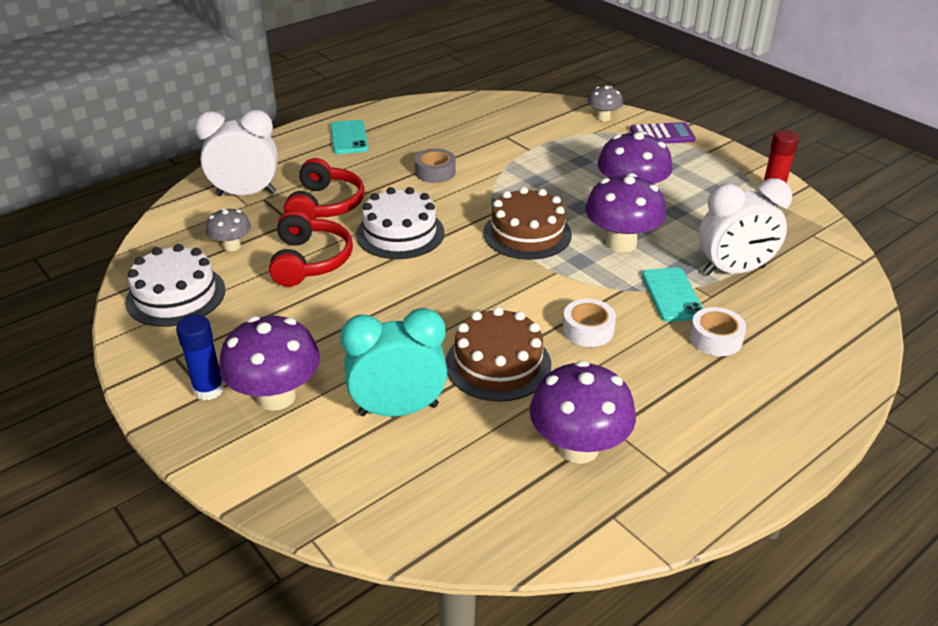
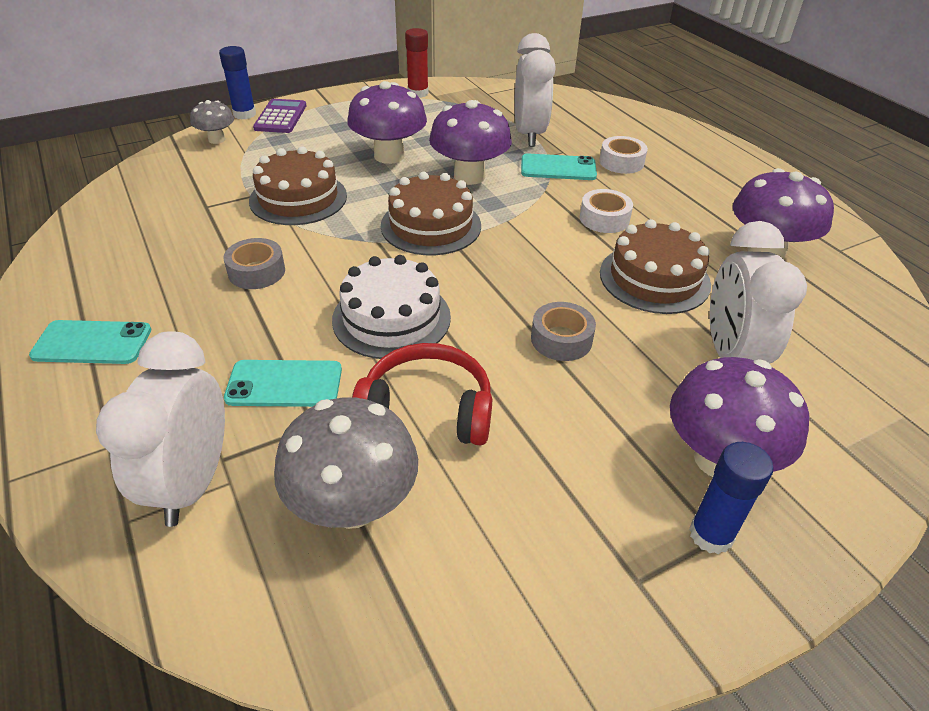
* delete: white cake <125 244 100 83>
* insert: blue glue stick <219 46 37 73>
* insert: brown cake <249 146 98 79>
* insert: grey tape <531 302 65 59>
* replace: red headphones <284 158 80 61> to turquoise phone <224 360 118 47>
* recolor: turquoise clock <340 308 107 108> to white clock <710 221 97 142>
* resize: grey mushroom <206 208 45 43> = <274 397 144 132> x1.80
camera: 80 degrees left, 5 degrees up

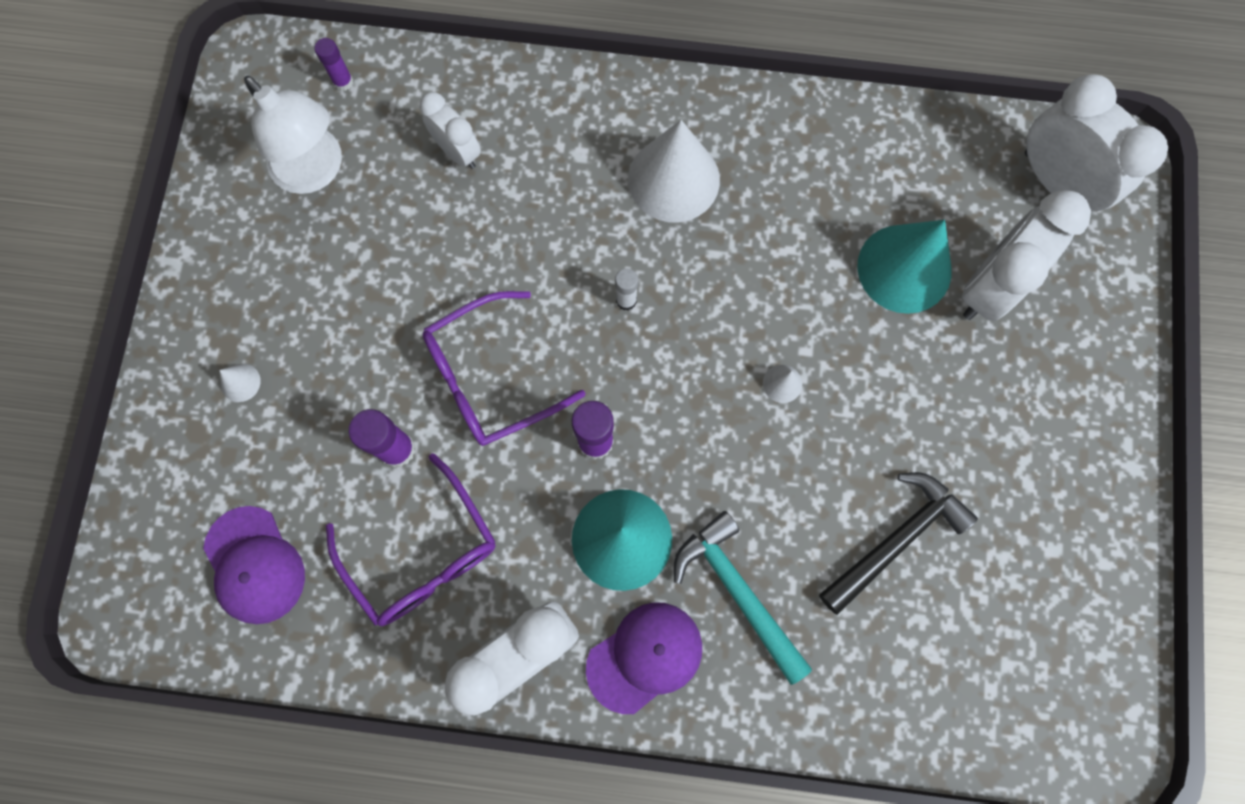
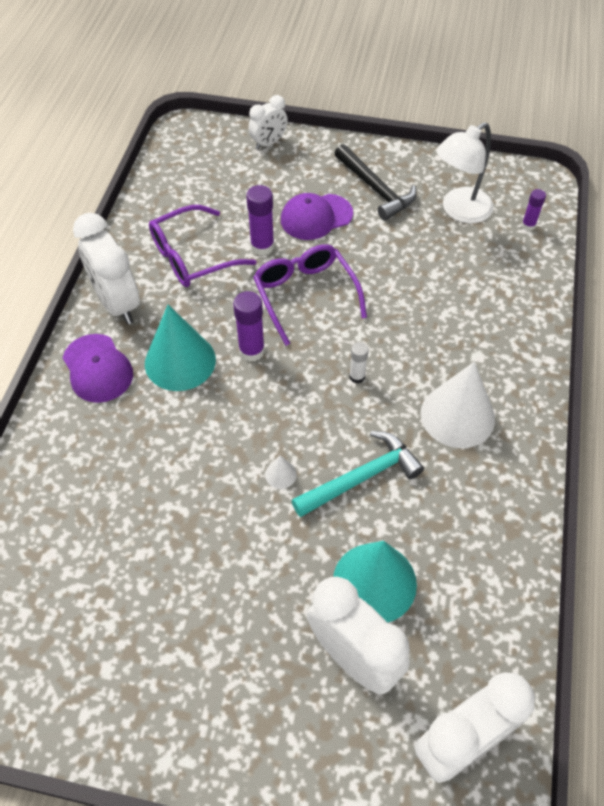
* delete: white cone <220 364 41 38>
* move: purple cap <203 506 102 118> to <281 193 72 47>
* move: white clock <420 92 61 77> to <248 95 40 55>
* move: turquoise hammer <674 511 138 174> to <291 431 133 86>
* move: black hammer <819 472 159 143> to <334 144 83 76>
camera: 95 degrees right, 20 degrees down

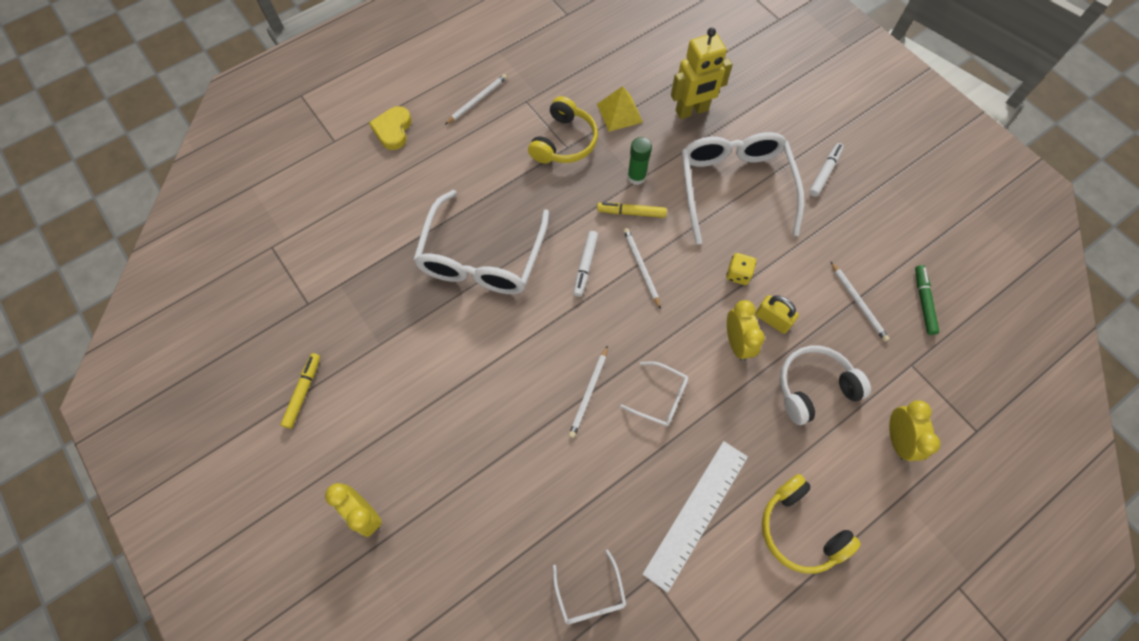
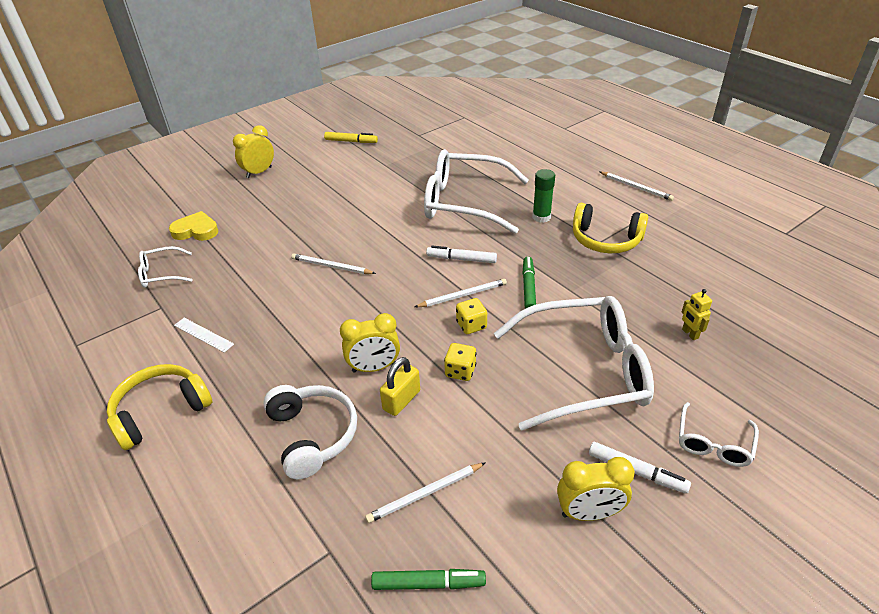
* delete: yellow pyramid <597 86 46 46>
* insert: yellow dice <456 298 31 36>
* move: yellow heart <369 106 42 44> to <169 211 49 30>
* move: white glasses <620 362 68 64> to <679 402 80 65>
* move: green glue stick <627 137 25 48> to <533 169 22 54>
* move: yellow clock <889 400 51 61> to <557 457 78 64>
* recolor: yellow marker <597 203 70 15> to green marker <523 257 13 52>
* resize: white ruler <642 441 106 152> = <174 318 60 35> x0.49
* resize: yellow robot <671 28 62 91> = <681 289 31 51> x0.45
camera: 90 degrees right, 25 degrees down

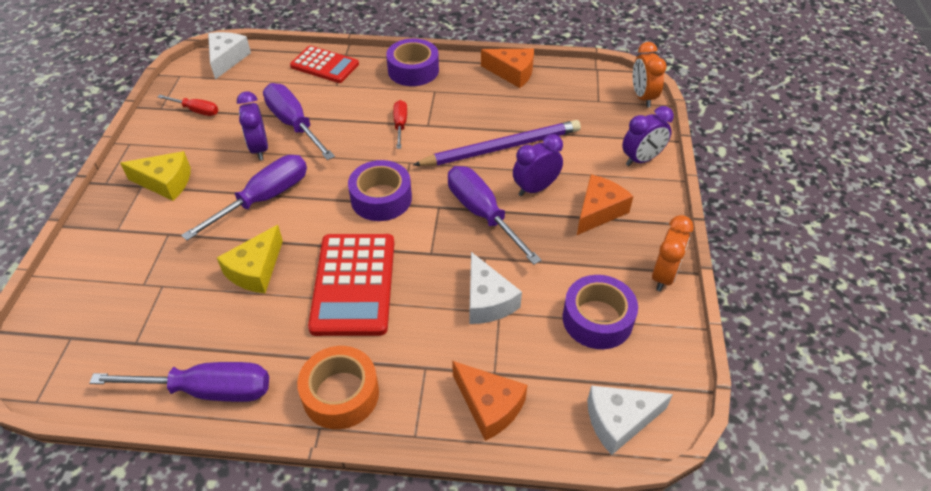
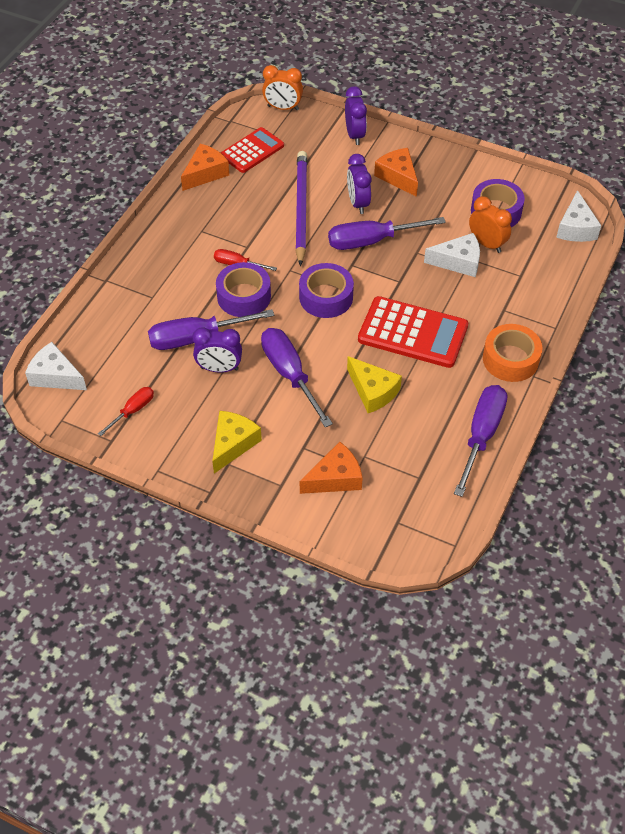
* move: red calculator <290 46 69 37> to <221 127 63 46>
* move: purple tape <386 38 53 48> to <216 262 55 55>
* move: orange cheese <452 361 76 80> to <300 442 63 52>
* move: orange clock <652 215 42 77> to <469 196 43 57>
camera: 70 degrees left, 5 degrees up

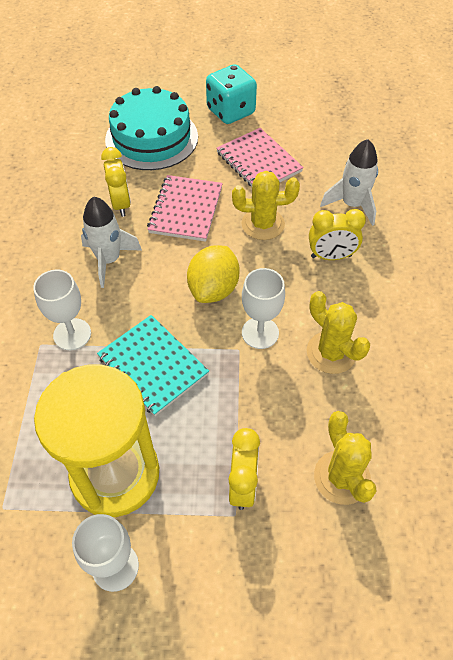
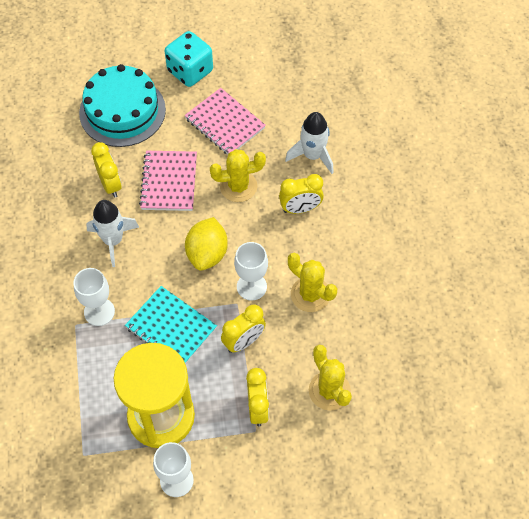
* insert: yellow clock <221 304 45 49>
camera: 10 degrees left, 5 degrees up

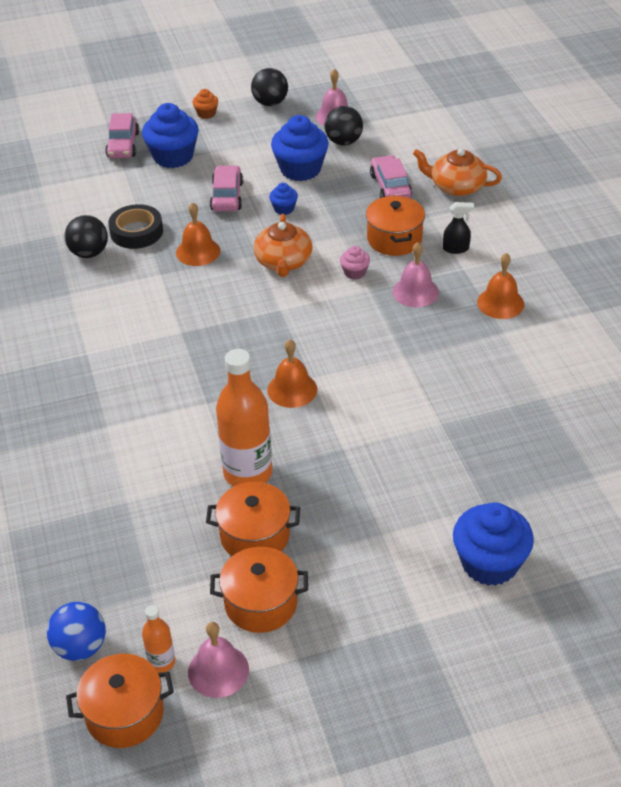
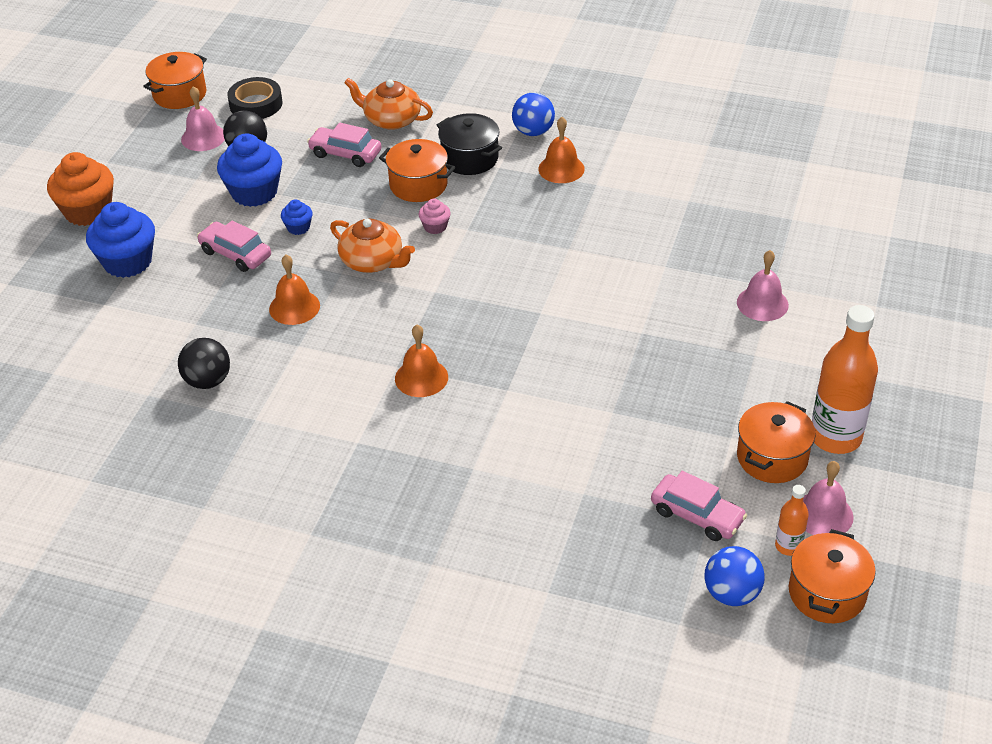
* delete: black ball <251 68 37 38>
* delete: blue cupcake <453 502 81 84>
* insert: blue ball <512 93 43 43>
* move: pink car <105 113 34 45> to <651 471 96 70>
* move: black tape <108 204 55 45> to <227 77 55 42>
* move: orange pot <206 482 94 74> to <143 52 64 57>
* move: orange bottle <216 349 56 138> to <812 305 66 149>
* move: orange bell <267 339 50 69> to <395 325 53 72>
* move: pink bell <393 242 46 65> to <737 250 52 71>
* replace: black spray bottle <443 202 31 52> to black pot <437 113 65 62>
* rotate: orange teapot <413 148 89 48> = <344 78 89 52> 60 degrees clockwise
* resize: orange cupcake <193 89 25 30> = <47 152 67 74> x2.08
camera: 55 degrees left, 0 degrees up

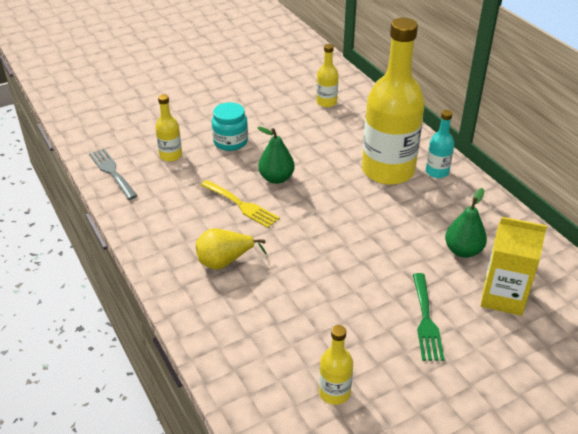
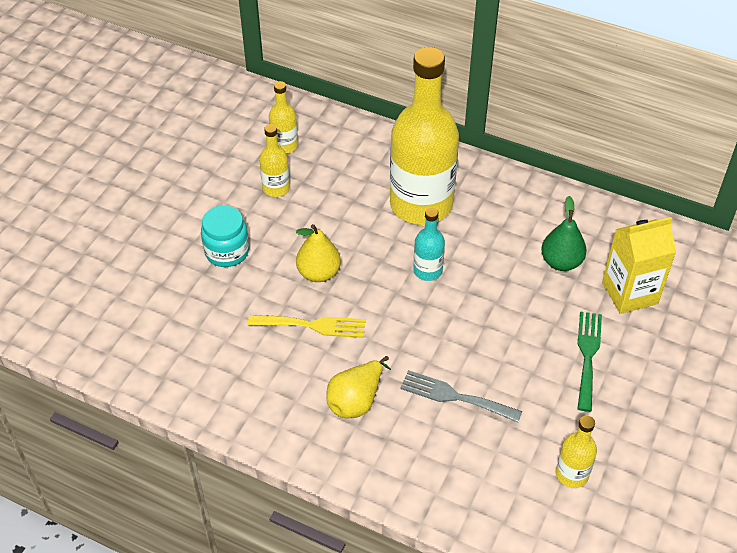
* move: grey fork <89 148 49 52> to <400 370 122 53>
* move: yellow bottle <155 94 27 68> to <259 124 31 73>
* move: turquoise bottle <426 110 28 68> to <413 207 32 74>
* recolor: green pear <257 127 38 57> to yellow pear <296 224 45 58>
* rotate: green fork <413 273 32 88> = <577 311 25 101> 135 degrees counterclockwise
camera: 35 degrees left, 10 degrees up

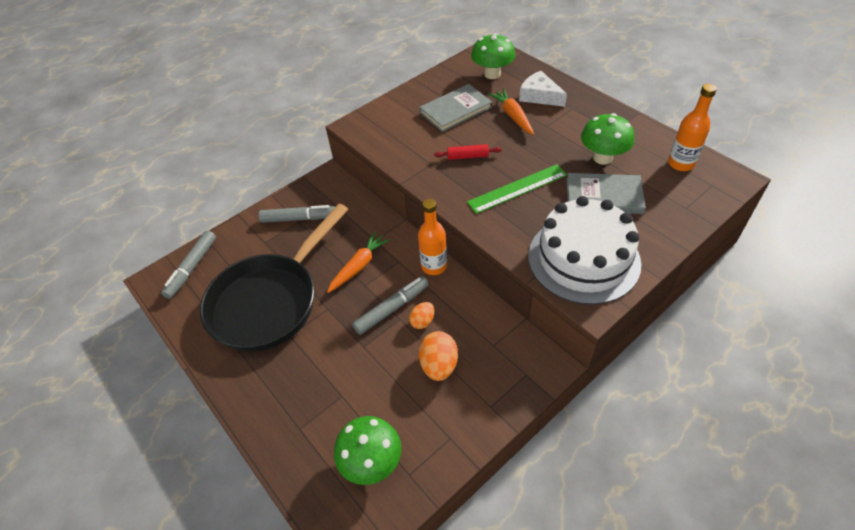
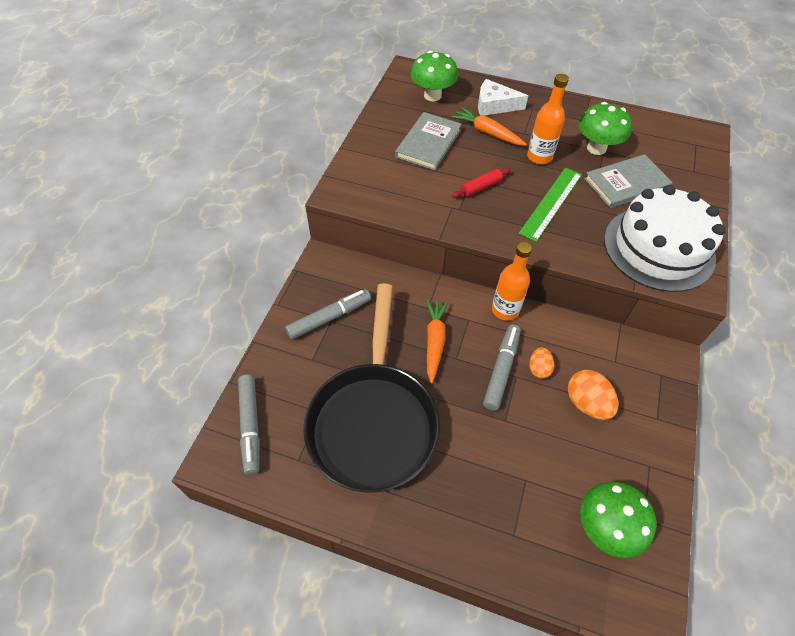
* move: orange bottle <668 84 49 87> to <527 74 42 90>
camera: 35 degrees left, 5 degrees up

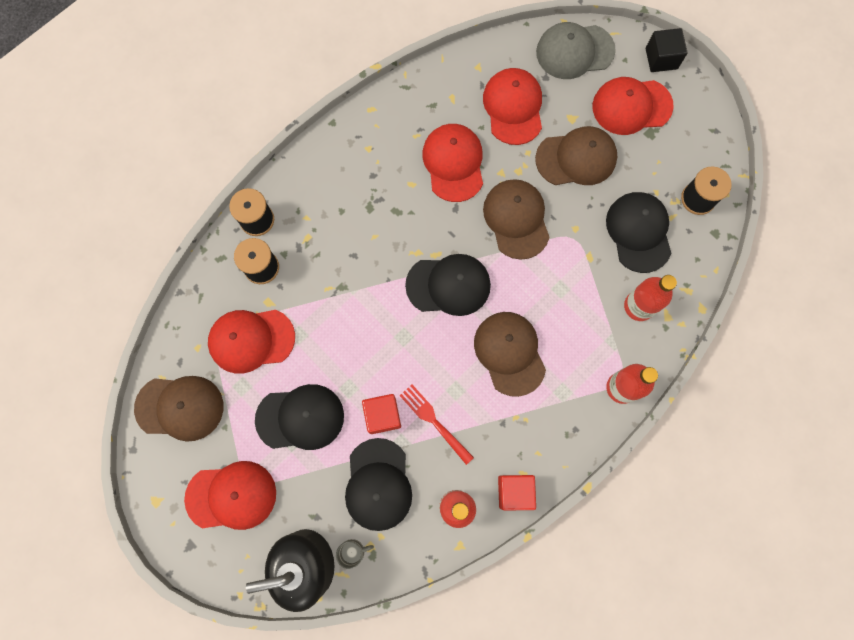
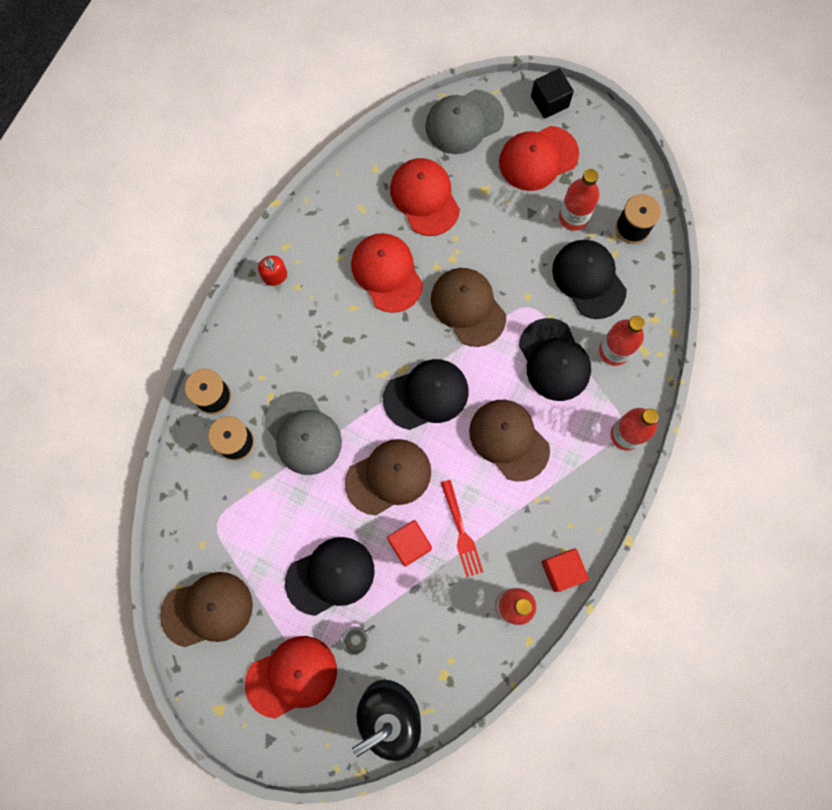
* delete: red cap <208 310 87 64>
* insert: red soap dispenser <258 256 29 30>
* insert: grey cap <264 392 78 83>
* insert: red bottle <559 169 40 62>
* move: grey mug <336 539 38 30> to <341 625 34 30>
* move: black cap <345 438 67 93> to <519 318 72 83>
* move: brown cap <535 126 82 59> to <345 439 86 76>
* rotate: red fork <399 385 75 80> = <441 480 42 97> 135 degrees counterclockwise
camera: 20 degrees left, 0 degrees up

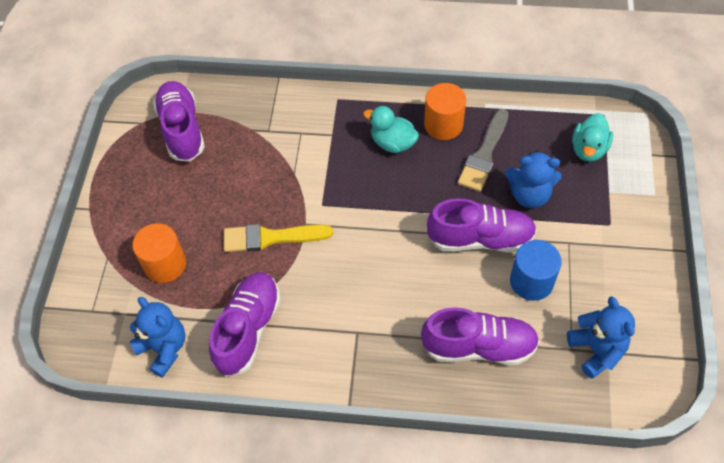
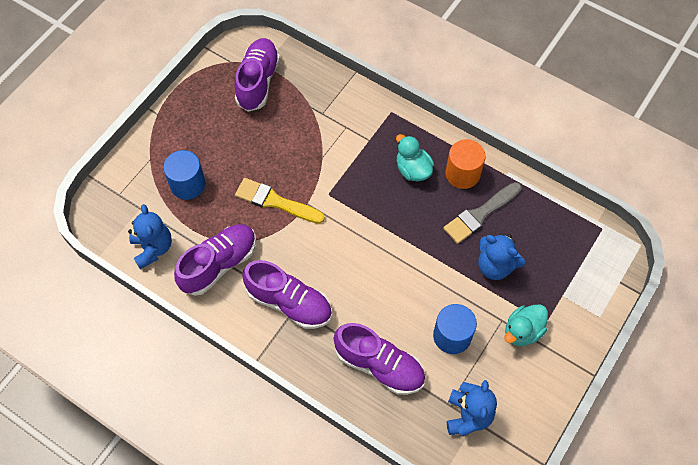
* move: purple shoe <427 198 110 54> to <242 260 90 69>
* move: turquoise duck <572 113 41 49> to <504 304 44 42>
* recolor: orange cylinder <132 223 54 60> to blue cylinder <163 150 42 50>
camera: 25 degrees right, 5 degrees up

